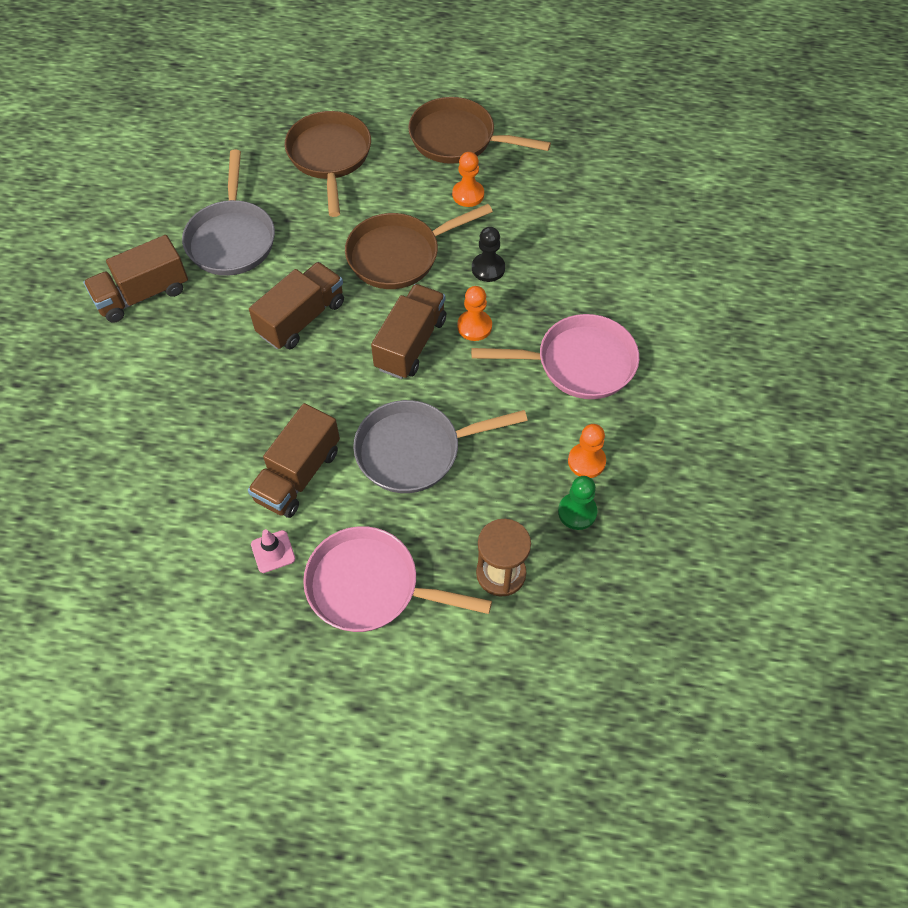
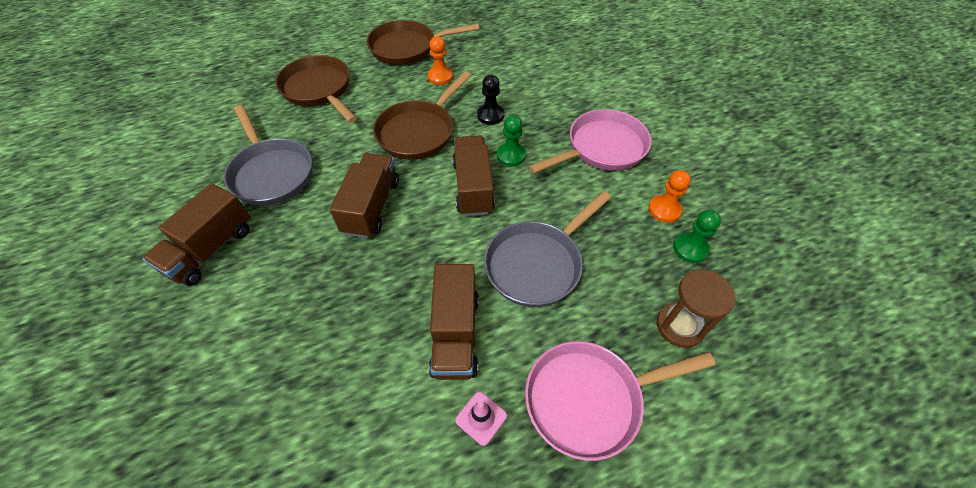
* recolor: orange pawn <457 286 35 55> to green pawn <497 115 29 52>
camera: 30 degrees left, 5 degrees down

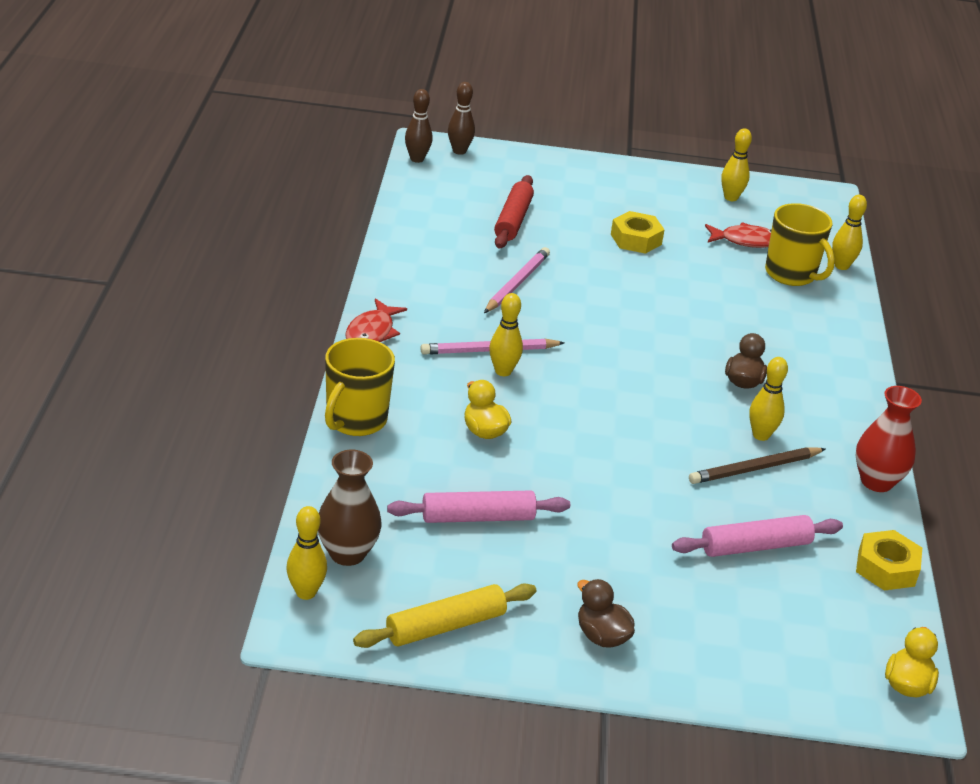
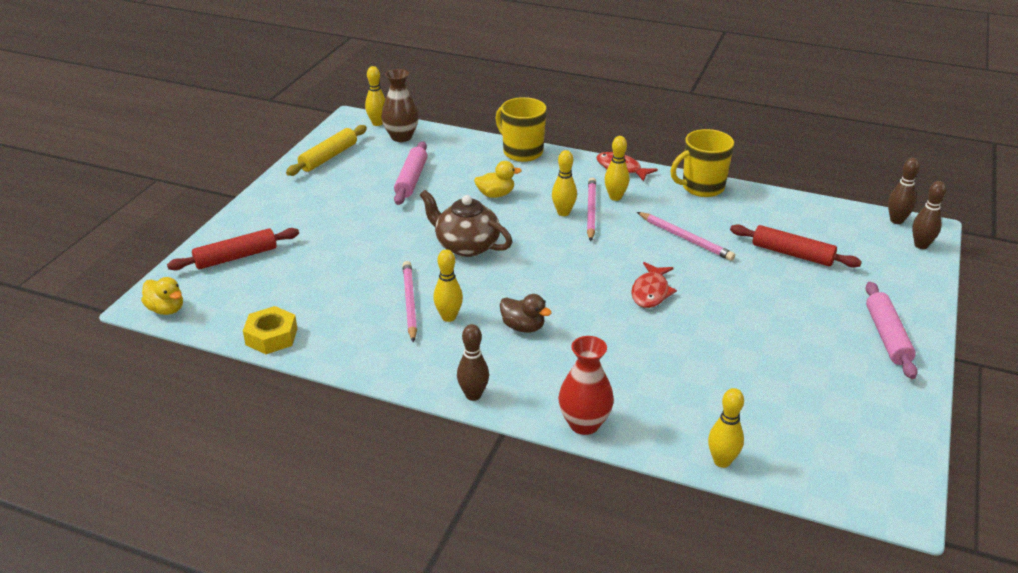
* delete: brown duck <577 579 58 69>
* delete: yellow nut <611 211 54 43>
* insert: red rolling pin <167 228 132 42>
* insert: brown teapot <420 190 92 67>
* insert: brown bowling pin <457 324 32 77>
* move: pink rolling pin <672 515 171 42> to <865 282 53 97>
* move: red fish <705 222 66 26> to <631 262 46 46>
* move: yellow bowling pin <721 128 31 73> to <604 136 25 65>
* move: yellow mug <765 203 70 83> to <670 129 64 68>
* move: red vase <855 386 67 106> to <558 336 56 99>
* recolor: brown pencil <689 447 136 37> to pink pencil <403 261 14 82>
* rotate: yellow rolling pin <353 584 183 64> = <286 125 81 51> 45 degrees clockwise
camera: 110 degrees right, 0 degrees up

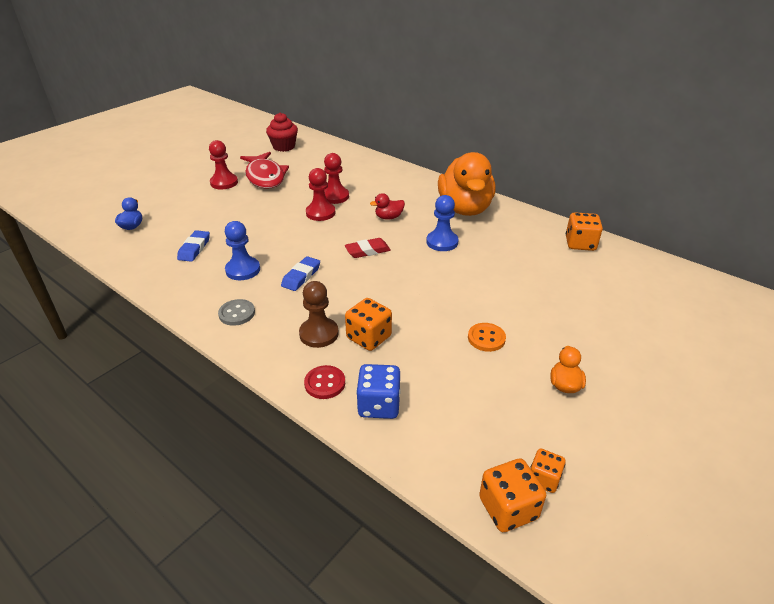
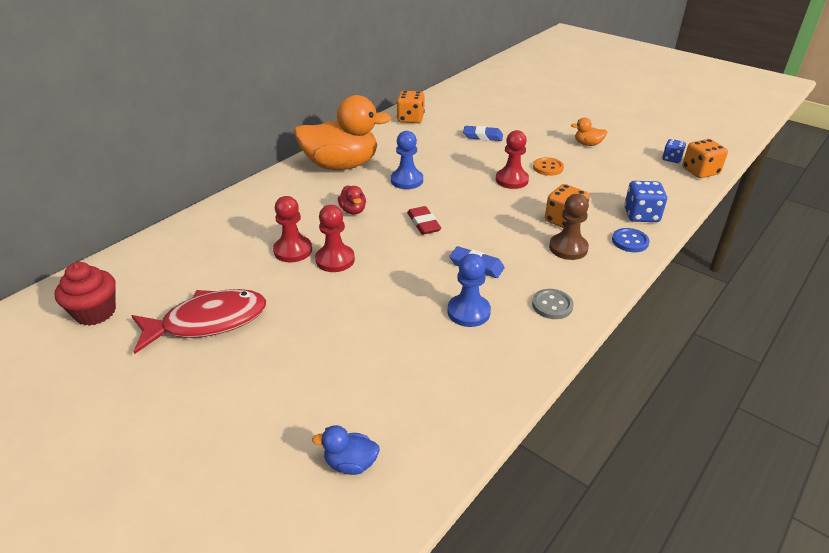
* move: blue eraser <177 230 33 32> to <463 126 40 15>
* move: red pawn <209 140 29 49> to <496 130 33 59>
* recolor: red button <304 365 41 34> to blue button <612 228 38 24>
* recolor: orange dice <530 448 36 45> to blue dice <662 139 24 24>
camera: 90 degrees left, 0 degrees up

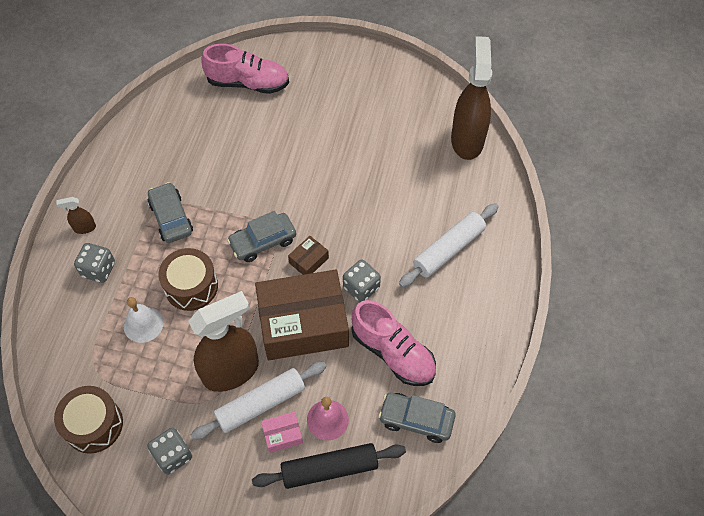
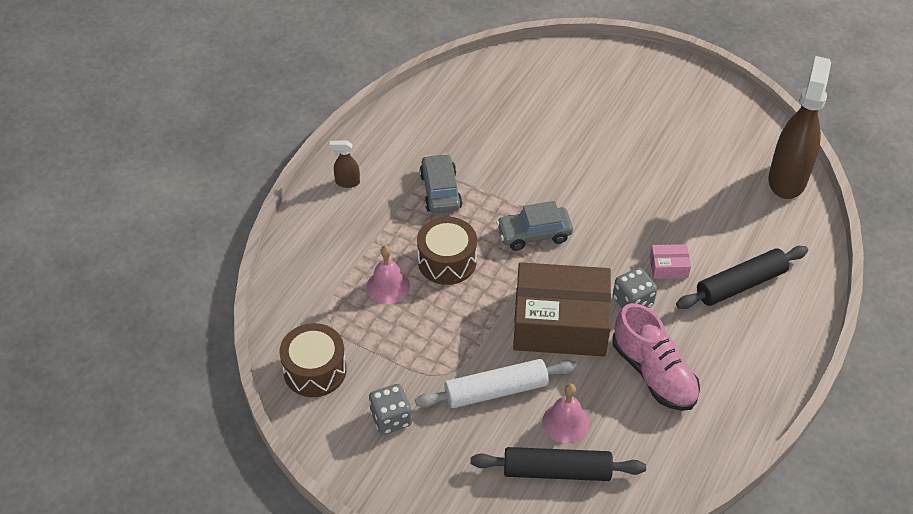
* delete: grey dice <74 243 41 40>
* delete: brown spray bottle <188 291 71 101>
* delete: pink shoe <201 44 88 50>
* delete: brown box <288 236 41 39>
* delete: grey car <378 393 78 50>
* move: pink box <261 412 42 41> to <650 244 41 35>
* recolor: white bell <124 297 40 46> to pink bell <367 245 43 59>
* recolor: white rolling pin <399 203 100 84> to black rolling pin <676 246 132 63>
camera: 15 degrees right, 10 degrees down

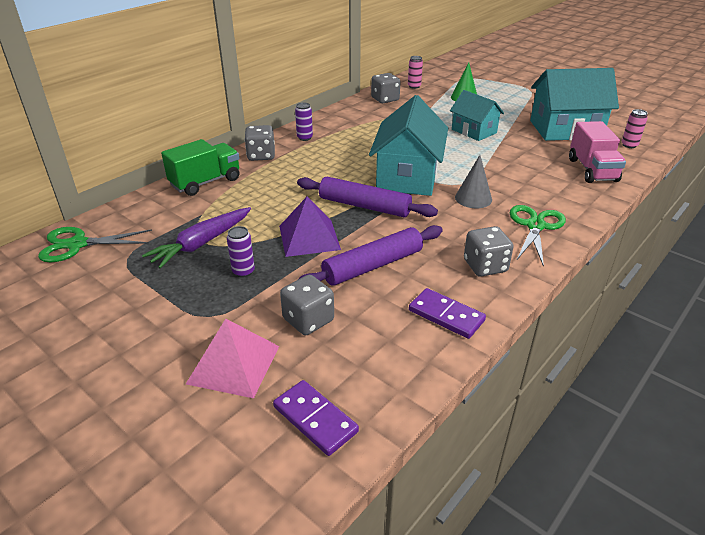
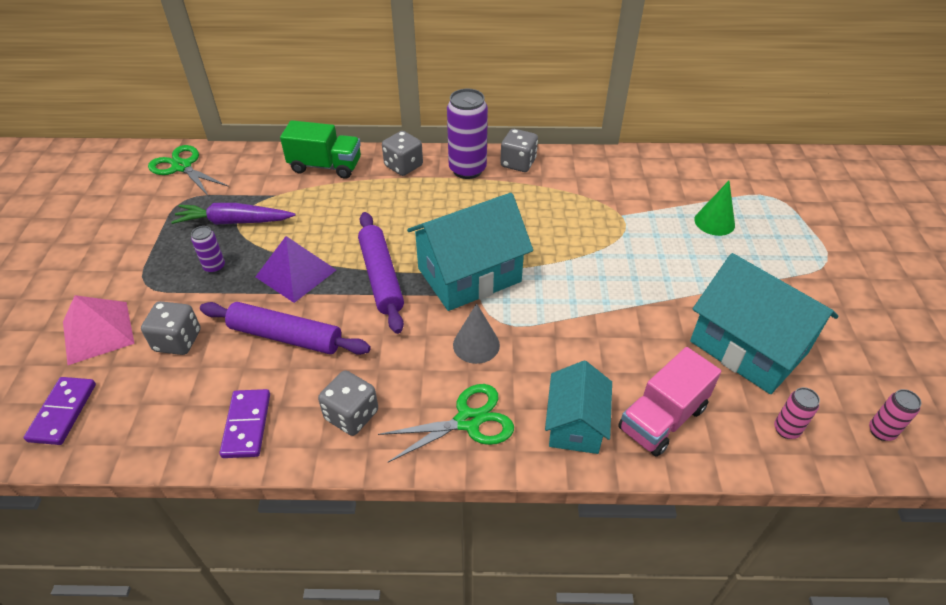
* move: grey dice <371 73 29 30> to <500 129 38 43>
* move: pink can <408 56 15 33> to <869 389 52 52>
* move: turquoise house <450 90 54 51> to <545 361 67 93>
* resize: purple can <295 103 18 38> = <447 89 41 90> x2.00
camera: 50 degrees right, 10 degrees up

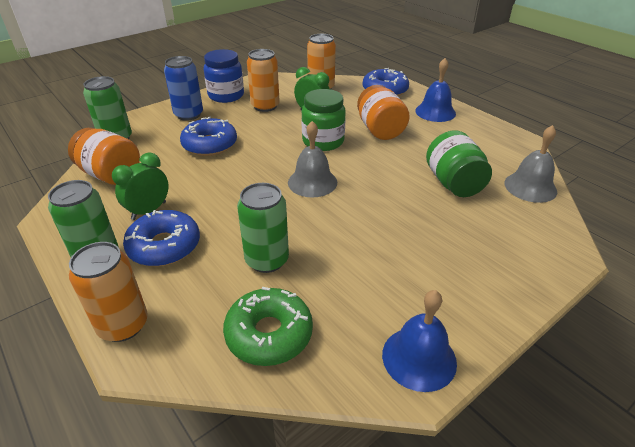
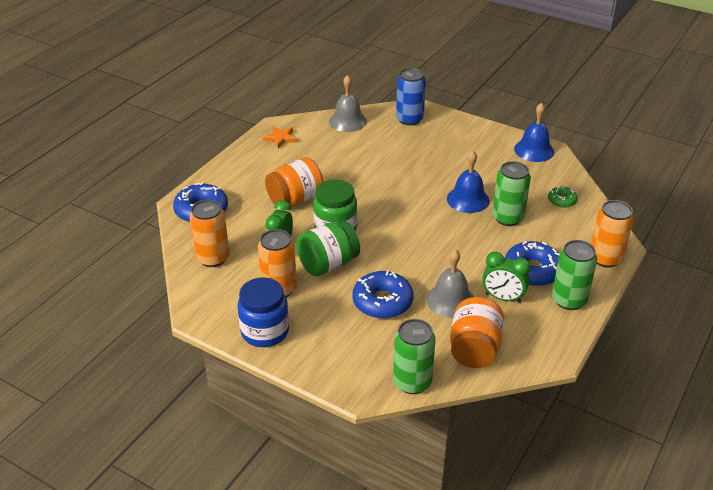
* insert: orange star <263 127 34 21>
* move: blue can <164 56 39 65> to <396 68 30 58>
* move: grey bell <288 121 49 76> to <426 249 48 69>
* move: blue bell <415 58 41 64> to <447 151 43 62>
* move: green jar <426 130 66 67> to <296 221 64 55>
* resize: green donut <223 287 90 79> = <548 186 29 22> x0.54
camera: 110 degrees left, 0 degrees up

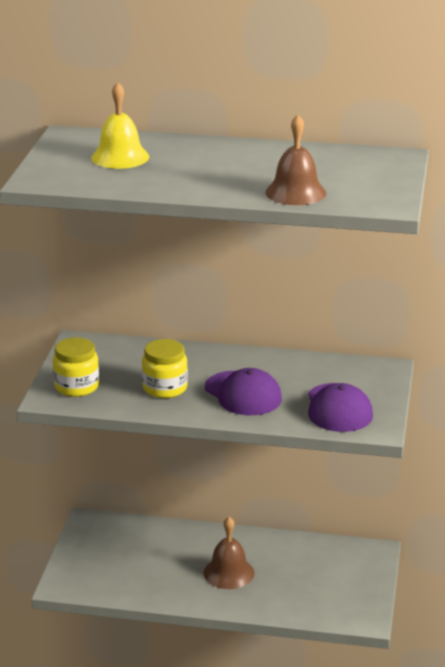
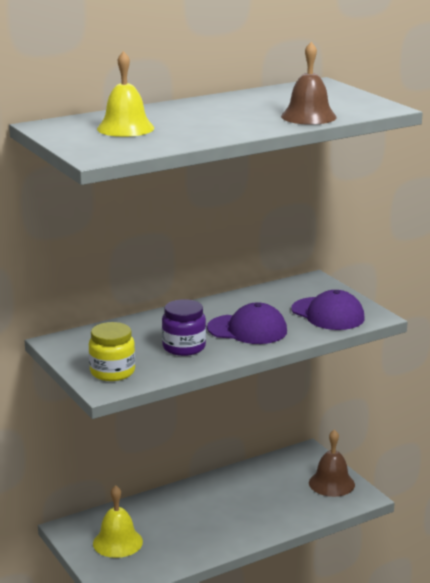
* insert: yellow bell <93 485 50 73>
* move: brown bell <203 517 51 72> to <309 429 46 68>
* recolor: yellow jar <142 339 46 59> to purple jar <162 299 44 57>
camera: 40 degrees left, 5 degrees down

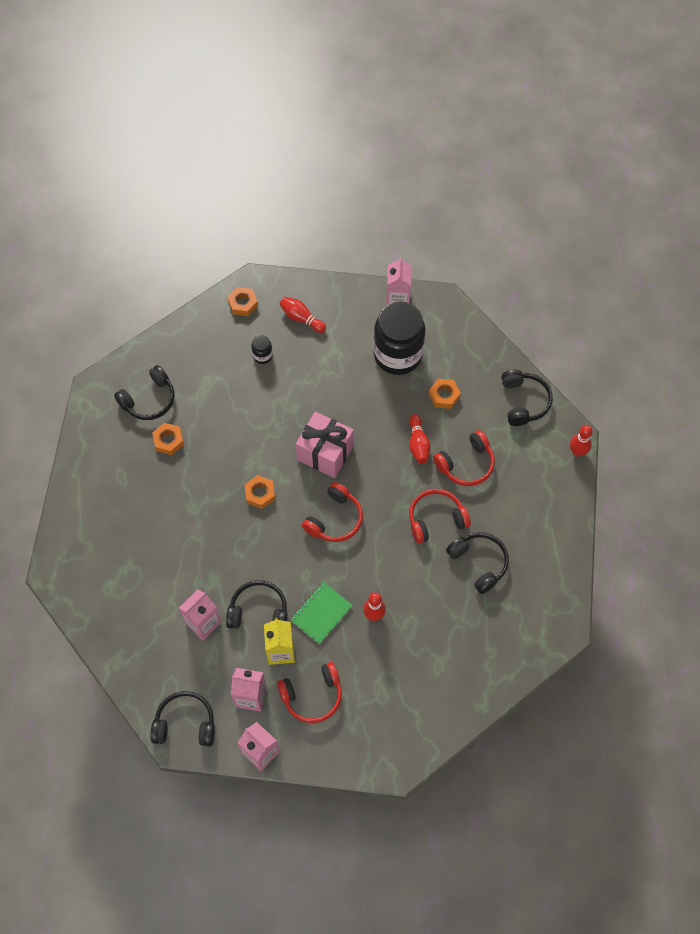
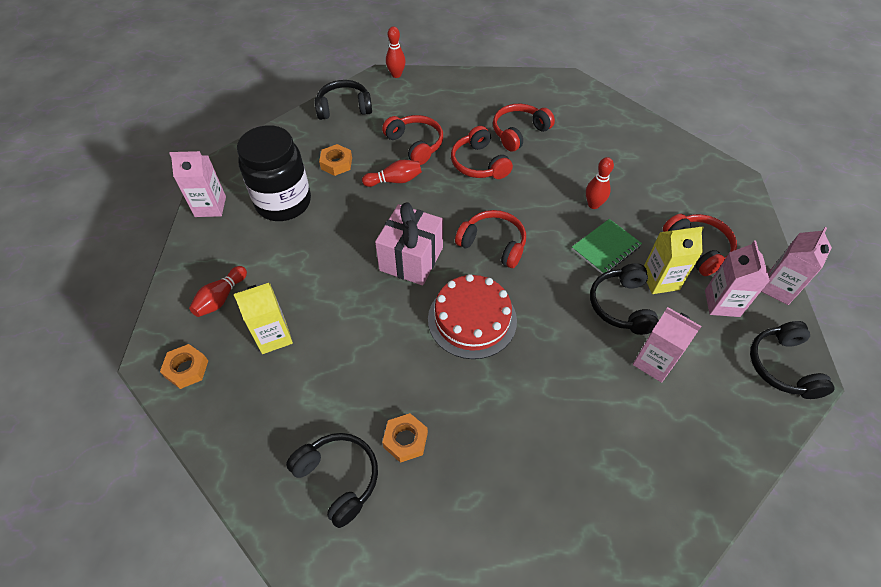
* replace: orange nut <245 475 30 34> to red cake <428 274 89 85>
* replace: black jar <251 335 22 29> to yellow carton <234 283 59 71>
* recolor: black headphones <446 532 63 62> to red headphones <493 104 62 48>
* rotate: green notebook <290 582 63 62> = <572 219 70 55> 75 degrees counterclockwise
camera: 95 degrees left, 10 degrees down

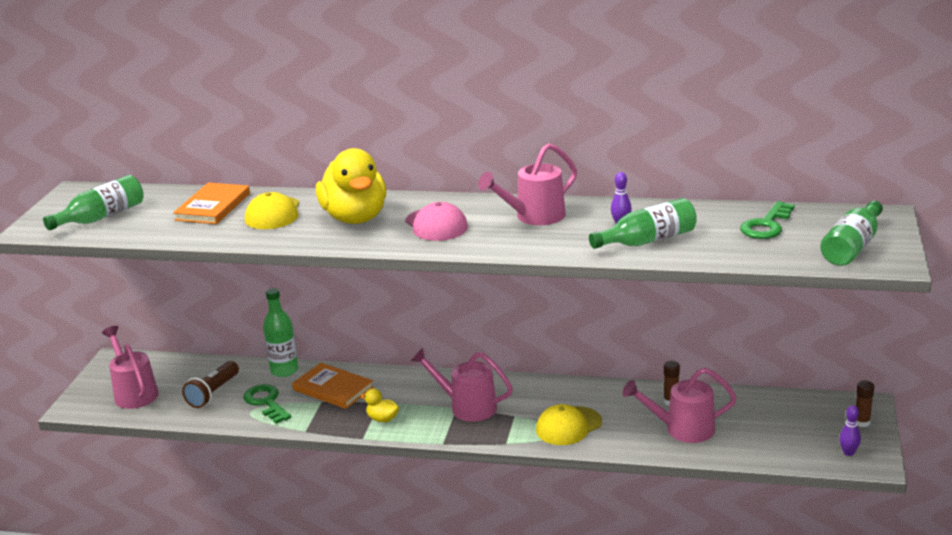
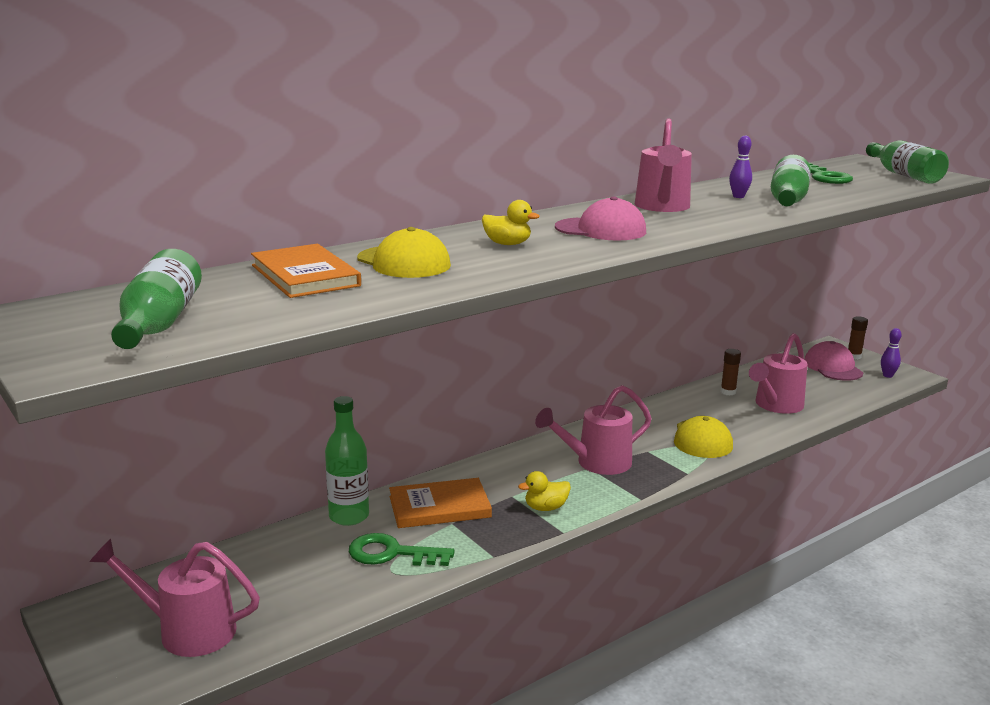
* delete: brown flashlight <182 361 57 47>
* insert: pink cap <804 341 59 40>
* resize: yellow duck <316 148 70 76> = <482 200 58 45> x0.42
camera: 50 degrees left, 5 degrees down

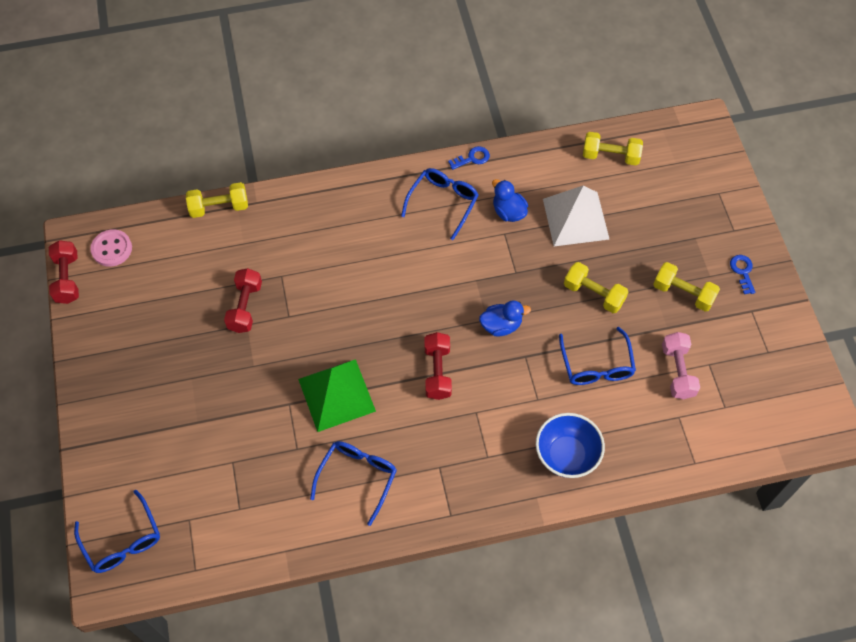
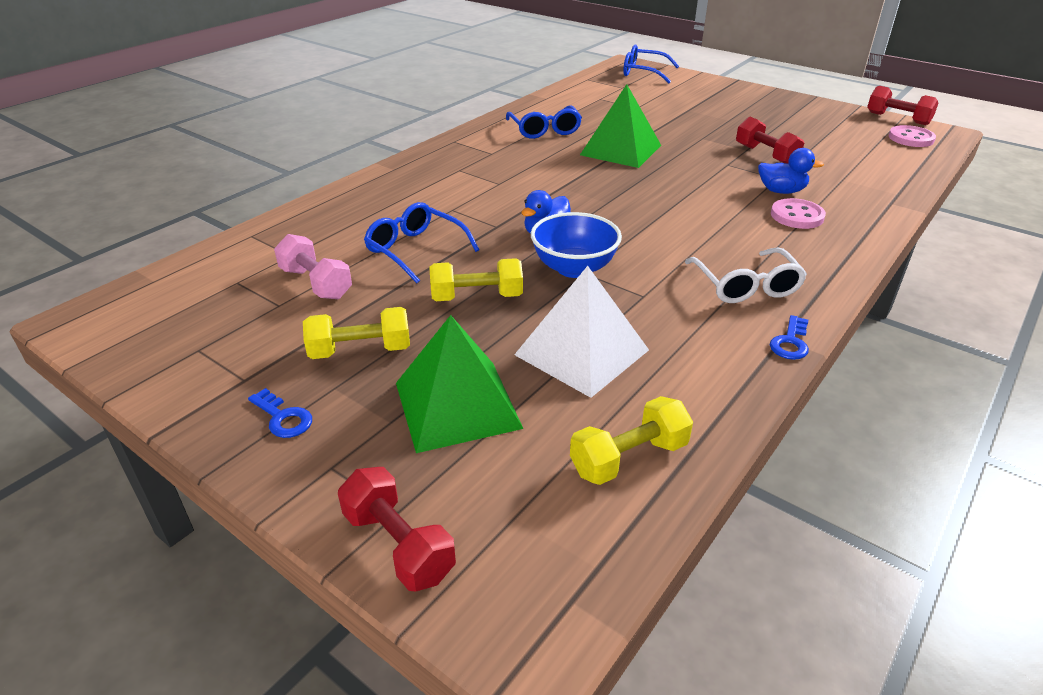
* delete: yellow dumbbell <186 182 62 36>
* insert: green pyramid <396 315 127 138>
* insert: pink button <771 198 55 31>
* move: red dumbbell <424 332 28 68> to <338 467 118 124>
* move: blue duck <492 179 36 43> to <758 148 66 46>
* move: blue bowl <536 413 69 65> to <531 212 91 66>
* recolor: blue glasses <401 168 78 72> to white glasses <685 247 122 56>
camera: 140 degrees right, 25 degrees down

